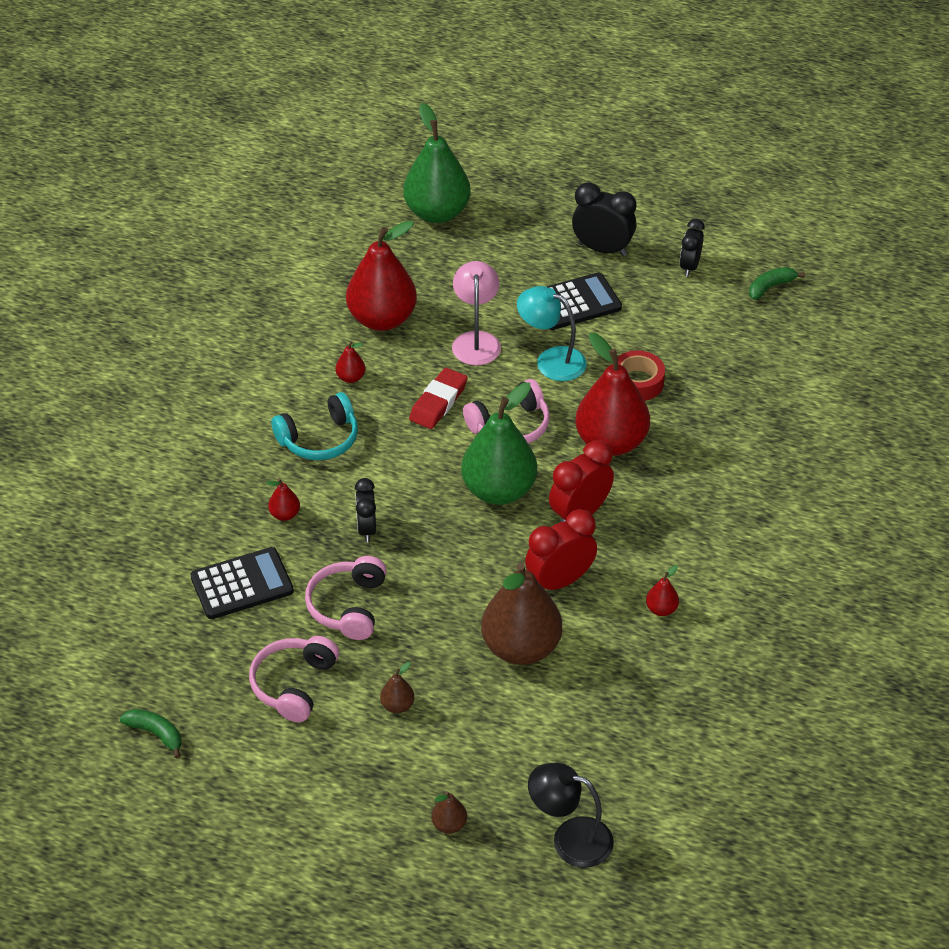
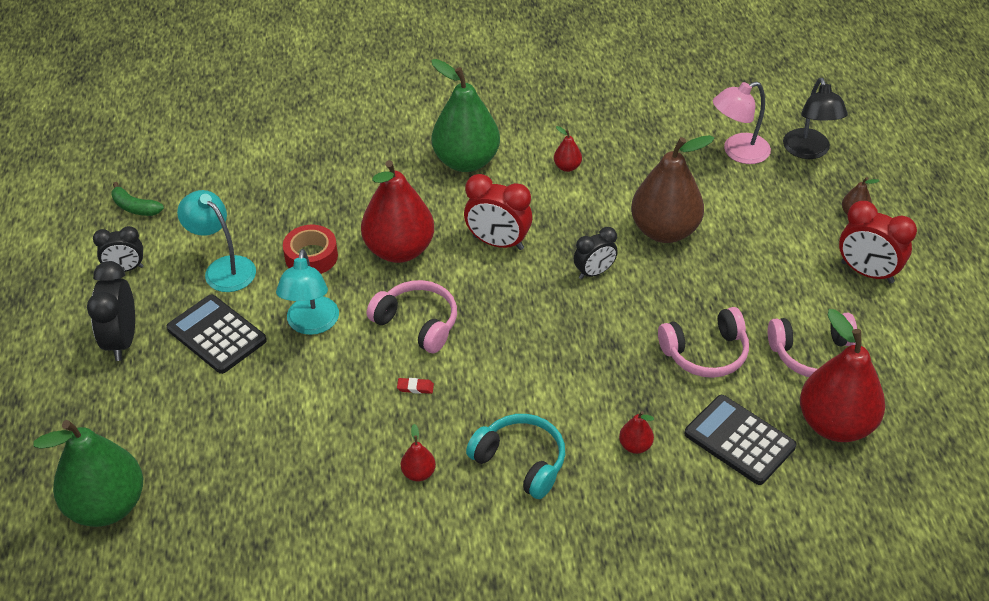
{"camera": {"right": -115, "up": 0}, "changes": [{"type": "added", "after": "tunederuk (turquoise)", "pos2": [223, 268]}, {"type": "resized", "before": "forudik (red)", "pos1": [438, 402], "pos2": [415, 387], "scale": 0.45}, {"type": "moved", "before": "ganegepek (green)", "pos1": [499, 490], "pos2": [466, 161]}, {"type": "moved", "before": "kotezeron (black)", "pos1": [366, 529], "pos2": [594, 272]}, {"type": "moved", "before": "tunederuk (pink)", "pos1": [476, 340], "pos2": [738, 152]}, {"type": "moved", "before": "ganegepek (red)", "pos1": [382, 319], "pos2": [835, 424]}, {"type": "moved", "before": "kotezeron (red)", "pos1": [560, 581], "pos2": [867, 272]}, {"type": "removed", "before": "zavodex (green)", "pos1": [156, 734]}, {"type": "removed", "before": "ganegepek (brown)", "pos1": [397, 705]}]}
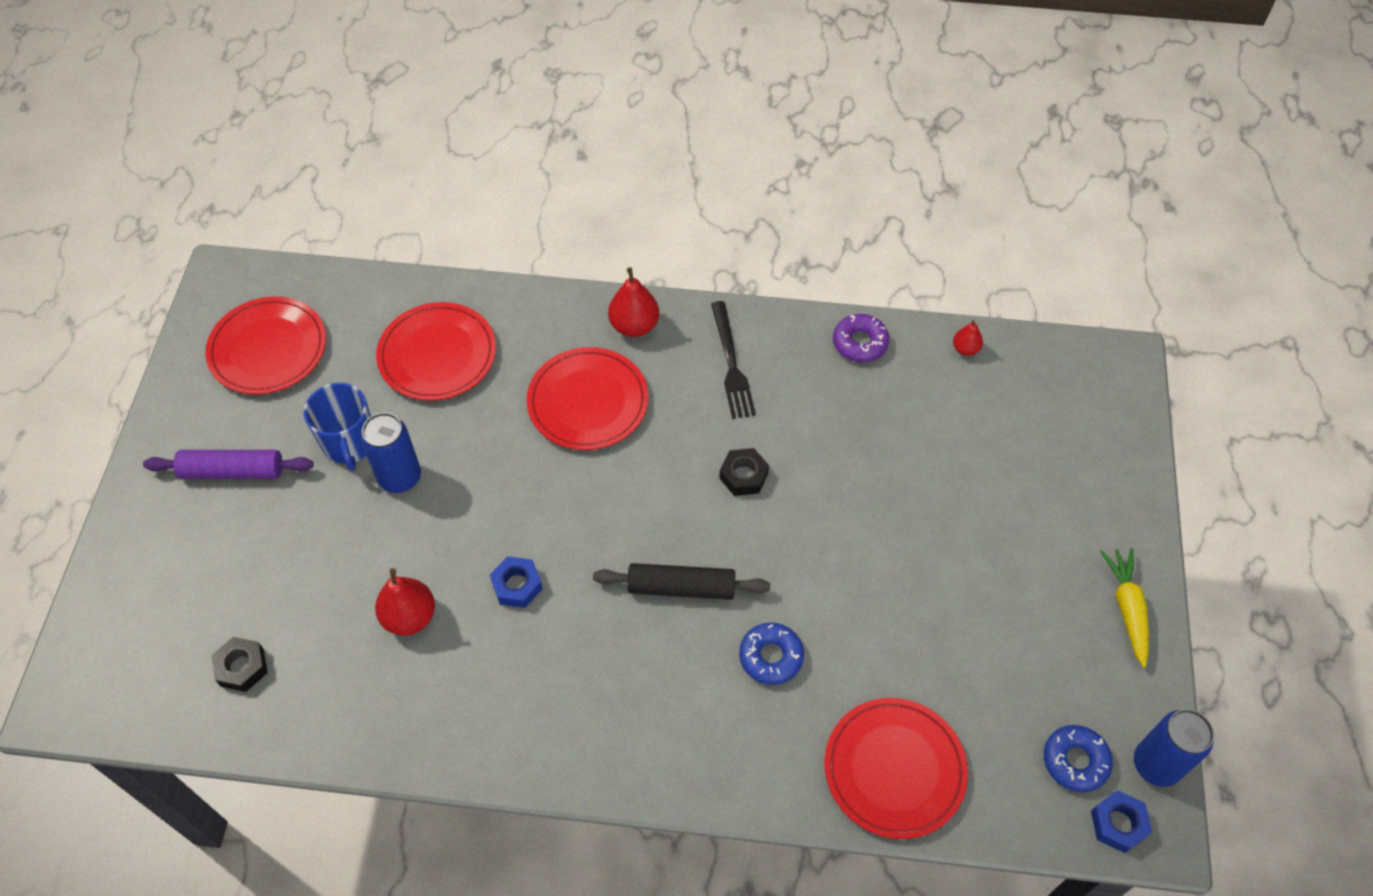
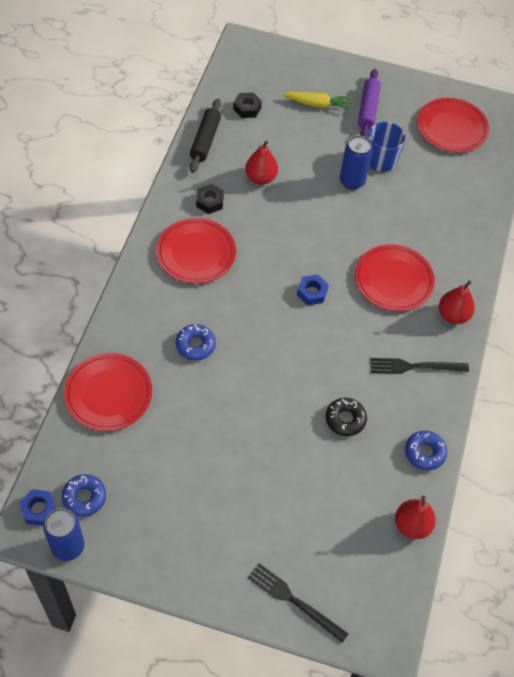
{"camera": {"right": 95, "up": 0}, "changes": [{"type": "moved", "before": "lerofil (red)", "pos1": [437, 355], "pos2": [196, 253]}, {"type": "moved", "before": "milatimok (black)", "pos1": [681, 587], "pos2": [205, 140]}, {"type": "moved", "before": "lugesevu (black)", "pos1": [743, 476], "pos2": [210, 202]}, {"type": "added", "after": "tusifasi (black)", "pos2": [294, 601]}, {"type": "moved", "before": "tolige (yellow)", "pos1": [1127, 608], "pos2": [318, 104]}, {"type": "moved", "before": "lugesevu (blue)", "pos1": [517, 585], "pos2": [312, 292]}, {"type": "added", "after": "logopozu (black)", "pos2": [345, 419]}, {"type": "resized", "before": "ganegepek (red)", "pos1": [965, 349], "pos2": [412, 525], "scale": 1.75}, {"type": "recoloured", "before": "logopozu (purple)", "after": "logopozu (blue)", "pos1": [860, 343], "pos2": [424, 453]}]}
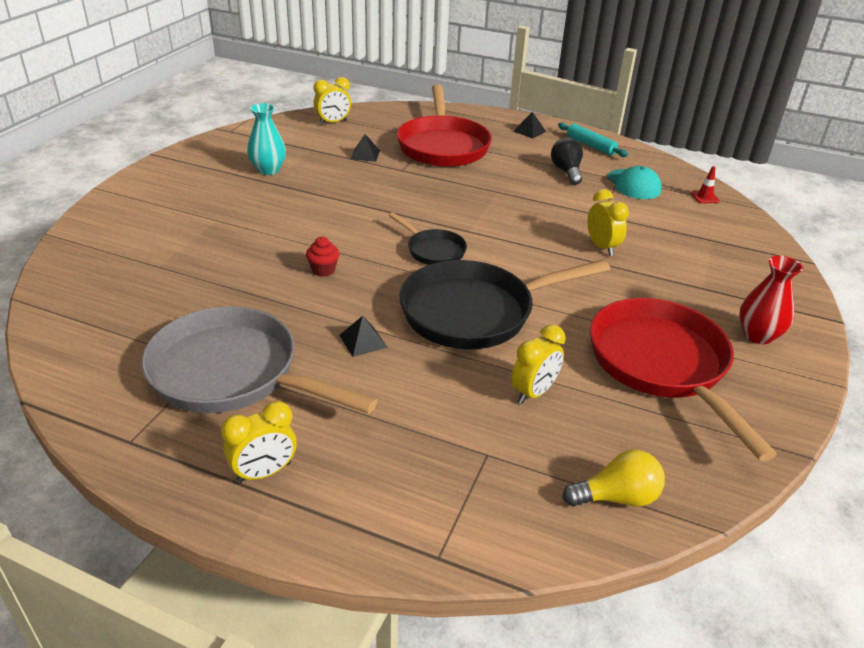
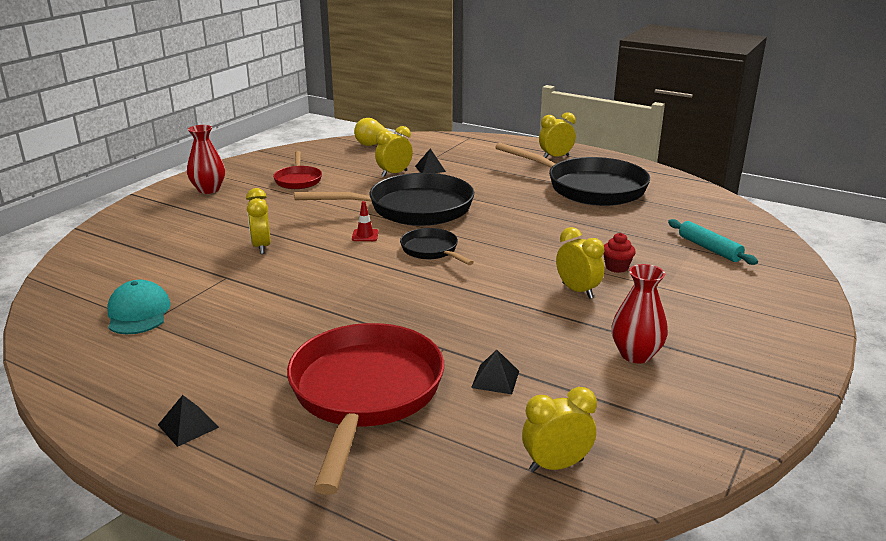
{"camera": {"right": -170, "up": -10}, "changes": [{"type": "resized", "before": "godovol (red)", "pos1": [662, 365], "pos2": [298, 180], "scale": 0.5}, {"type": "moved", "before": "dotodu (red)", "pos1": [704, 197], "pos2": [365, 235]}, {"type": "moved", "before": "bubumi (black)", "pos1": [363, 341], "pos2": [430, 169]}, {"type": "recoloured", "before": "godovol (grey)", "after": "godovol (black)", "pos1": [233, 374], "pos2": [589, 188]}, {"type": "added", "after": "kotezeron (yellow)", "pos2": [577, 291]}, {"type": "moved", "before": "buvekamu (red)", "pos1": [323, 270], "pos2": [616, 267]}, {"type": "recoloured", "before": "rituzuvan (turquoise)", "after": "rituzuvan (red)", "pos1": [268, 170], "pos2": [636, 355]}, {"type": "moved", "before": "milatimok (turquoise)", "pos1": [590, 145], "pos2": [709, 248]}, {"type": "removed", "before": "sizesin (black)", "pos1": [566, 171]}]}
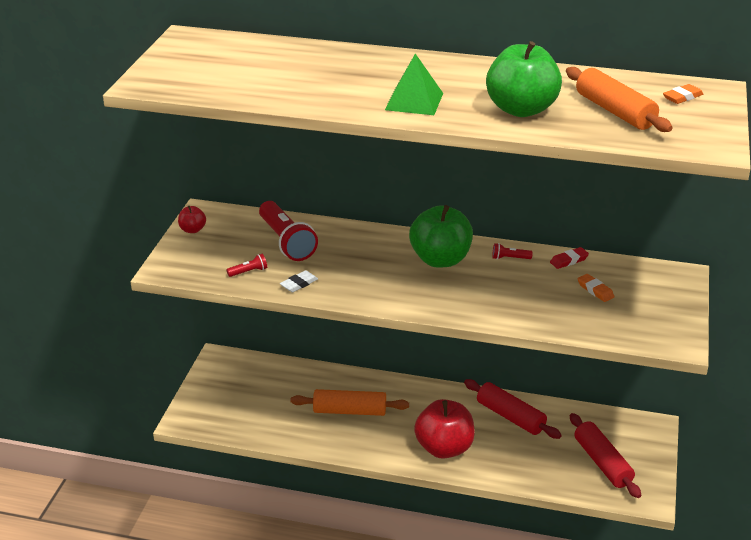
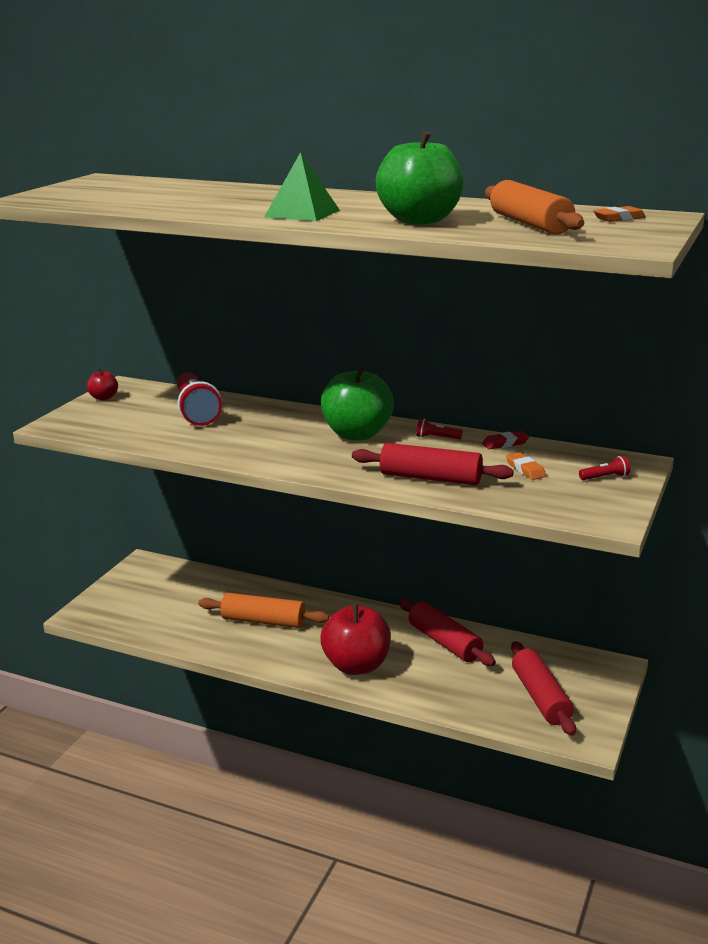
{"camera": {"right": 10, "up": -10}, "changes": [{"type": "added", "after": "milatimok (red)", "pos2": [430, 478]}, {"type": "moved", "before": "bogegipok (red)", "pos1": [249, 272], "pos2": [605, 477]}, {"type": "removed", "before": "forudik (white)", "pos1": [299, 284]}]}
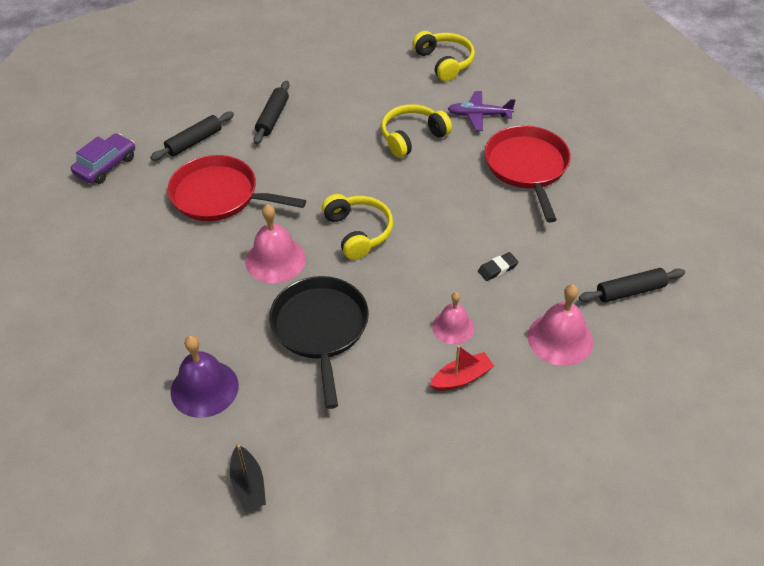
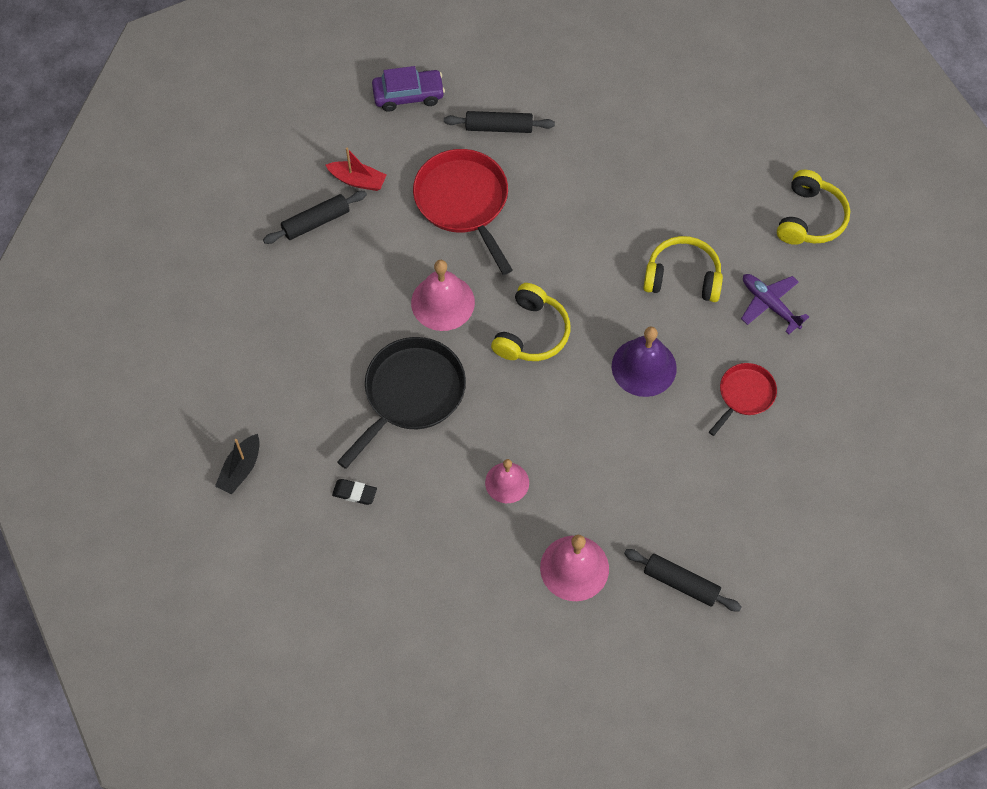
{"camera": {"right": 45, "up": 15}, "changes": [{"type": "moved", "before": "milatimok (black)", "pos1": [273, 118], "pos2": [316, 222]}, {"type": "moved", "before": "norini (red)", "pos1": [461, 378], "pos2": [357, 180]}, {"type": "moved", "before": "forudik (black)", "pos1": [497, 268], "pos2": [354, 493]}, {"type": "moved", "before": "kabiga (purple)", "pos1": [204, 388], "pos2": [644, 367]}, {"type": "resized", "before": "godovol (red)", "pos1": [527, 167], "pos2": [744, 395], "scale": 0.56}]}
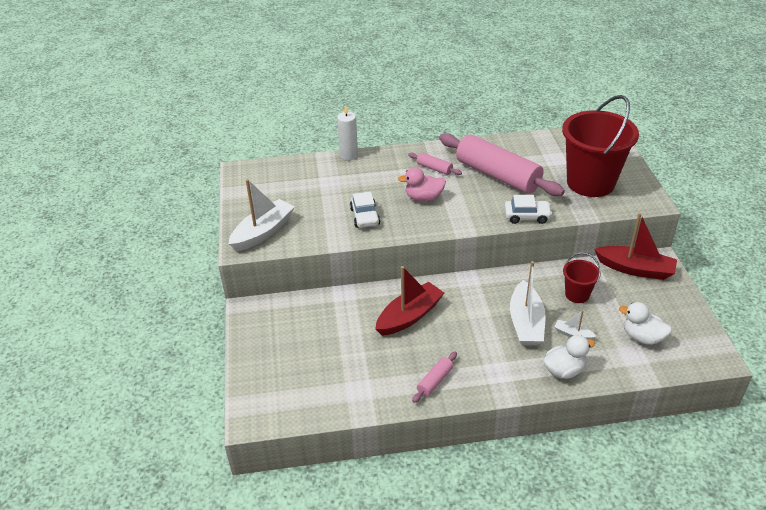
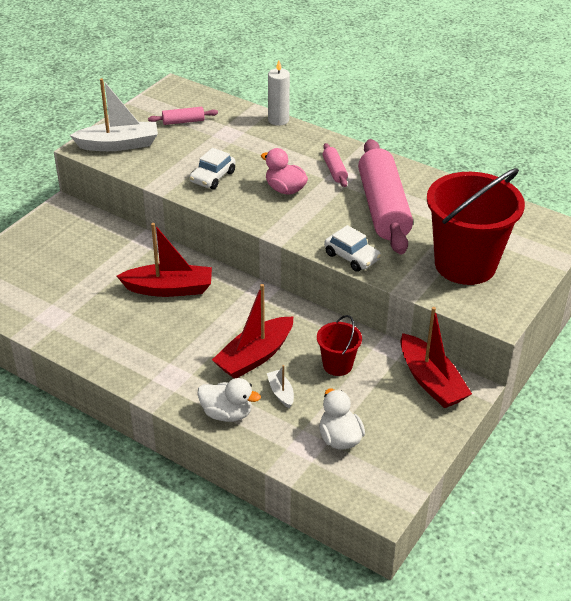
{"camera": {"right": 40, "up": 0}, "changes": [{"type": "moved", "before": "milatimok (pink)", "pos1": [435, 381], "pos2": [183, 121]}, {"type": "recoloured", "before": "norini (white)", "after": "norini (red)", "pos1": [526, 323], "pos2": [255, 356]}]}
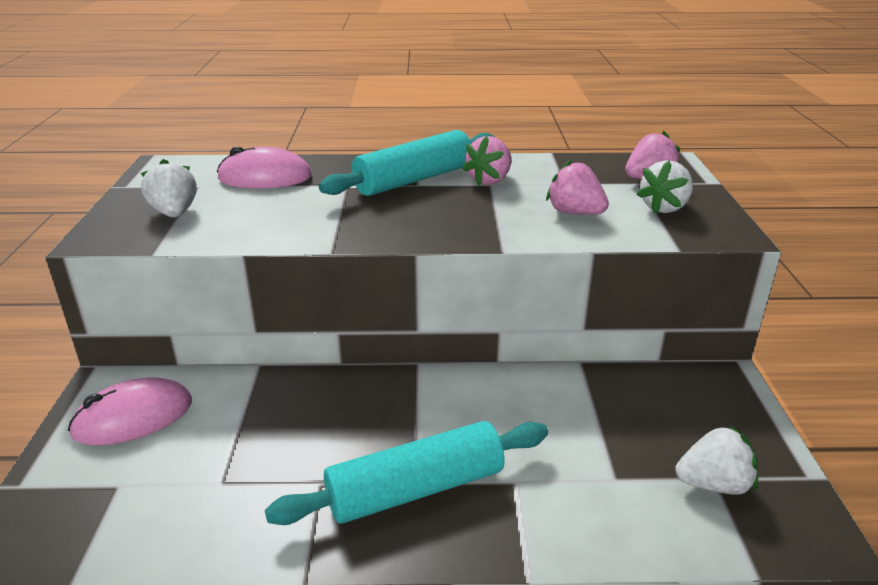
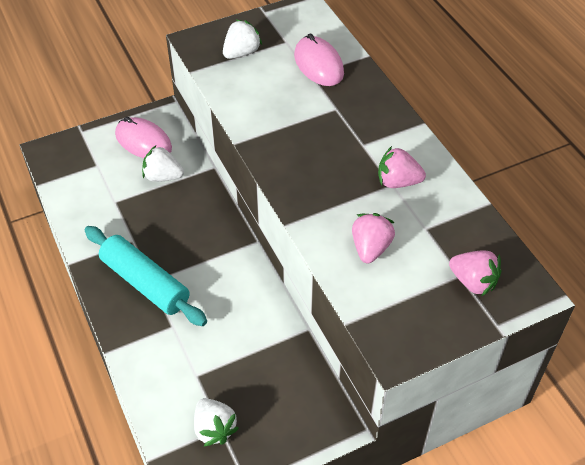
{"camera": {"right": 65, "up": 20}, "changes": [{"type": "moved", "before": "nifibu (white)", "pos1": [664, 208], "pos2": [163, 176]}, {"type": "removed", "before": "milatimok (turquoise)", "pos1": [414, 180]}]}
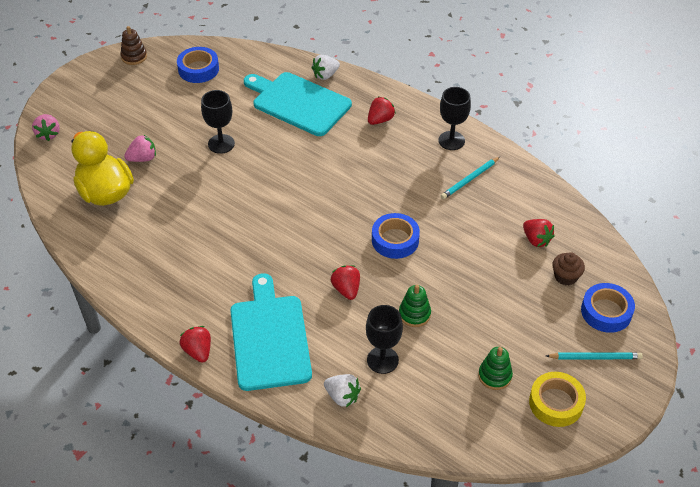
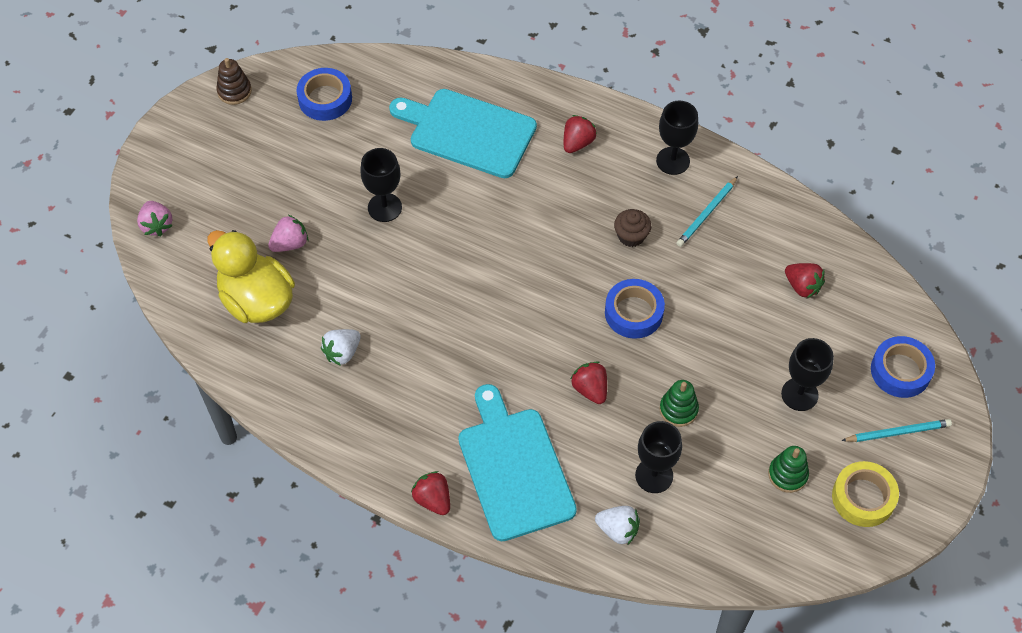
{"camera": {"right": -10, "up": 10}, "changes": [{"type": "moved", "before": "nifibu (white)", "pos1": [325, 75], "pos2": [342, 353]}, {"type": "moved", "before": "buvekamu (brown)", "pos1": [565, 276], "pos2": [631, 236]}, {"type": "added", "after": "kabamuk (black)", "pos2": [799, 394]}]}
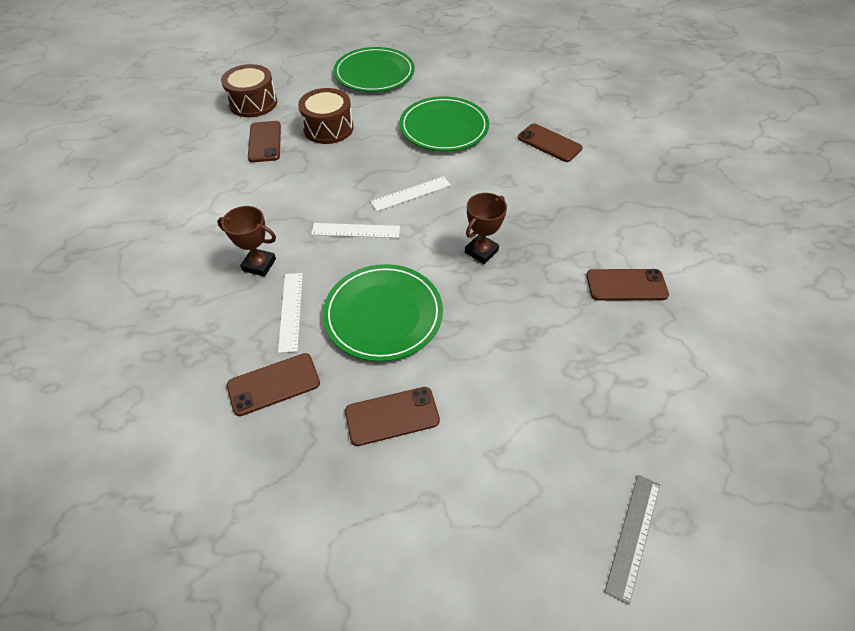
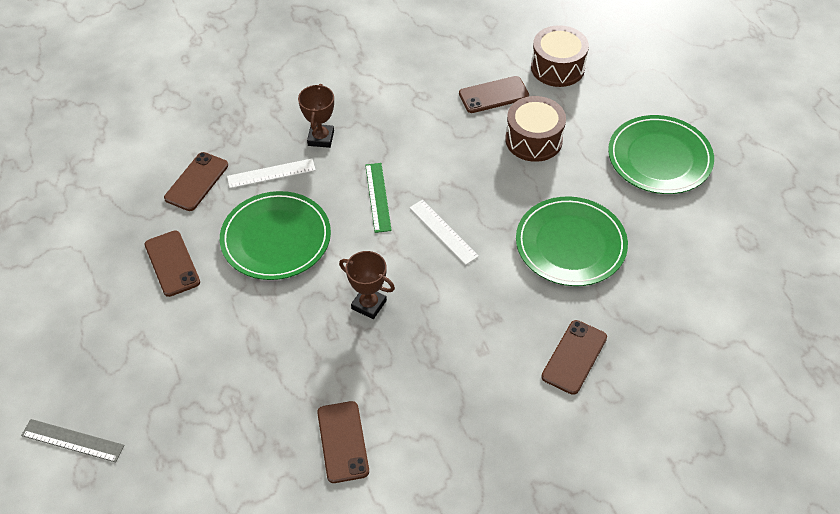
{"camera": {"right": 80, "up": 0}, "changes": [{"type": "turned", "before": "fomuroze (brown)", "pos1": [274, 384], "pos2": [196, 182], "turn": 60}, {"type": "recoloured", "before": "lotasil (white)", "after": "lotasil (green)", "pos1": [356, 231], "pos2": [378, 197]}]}
